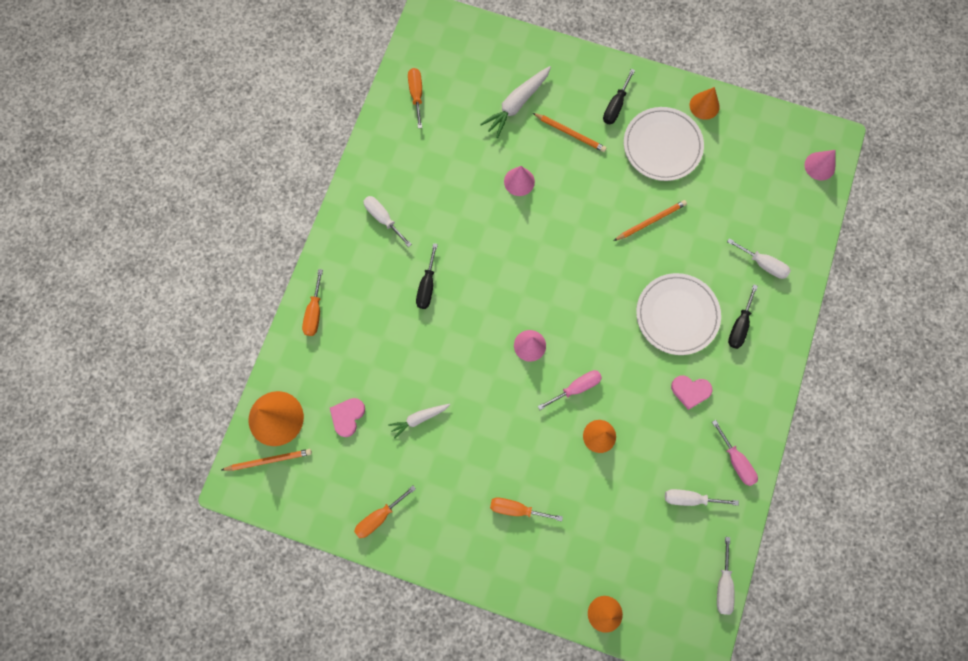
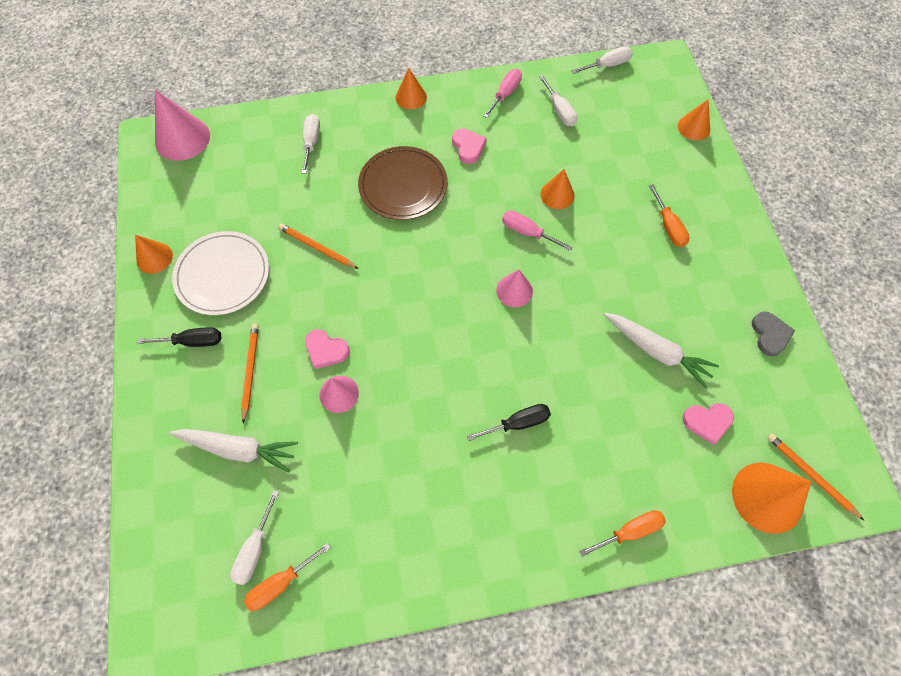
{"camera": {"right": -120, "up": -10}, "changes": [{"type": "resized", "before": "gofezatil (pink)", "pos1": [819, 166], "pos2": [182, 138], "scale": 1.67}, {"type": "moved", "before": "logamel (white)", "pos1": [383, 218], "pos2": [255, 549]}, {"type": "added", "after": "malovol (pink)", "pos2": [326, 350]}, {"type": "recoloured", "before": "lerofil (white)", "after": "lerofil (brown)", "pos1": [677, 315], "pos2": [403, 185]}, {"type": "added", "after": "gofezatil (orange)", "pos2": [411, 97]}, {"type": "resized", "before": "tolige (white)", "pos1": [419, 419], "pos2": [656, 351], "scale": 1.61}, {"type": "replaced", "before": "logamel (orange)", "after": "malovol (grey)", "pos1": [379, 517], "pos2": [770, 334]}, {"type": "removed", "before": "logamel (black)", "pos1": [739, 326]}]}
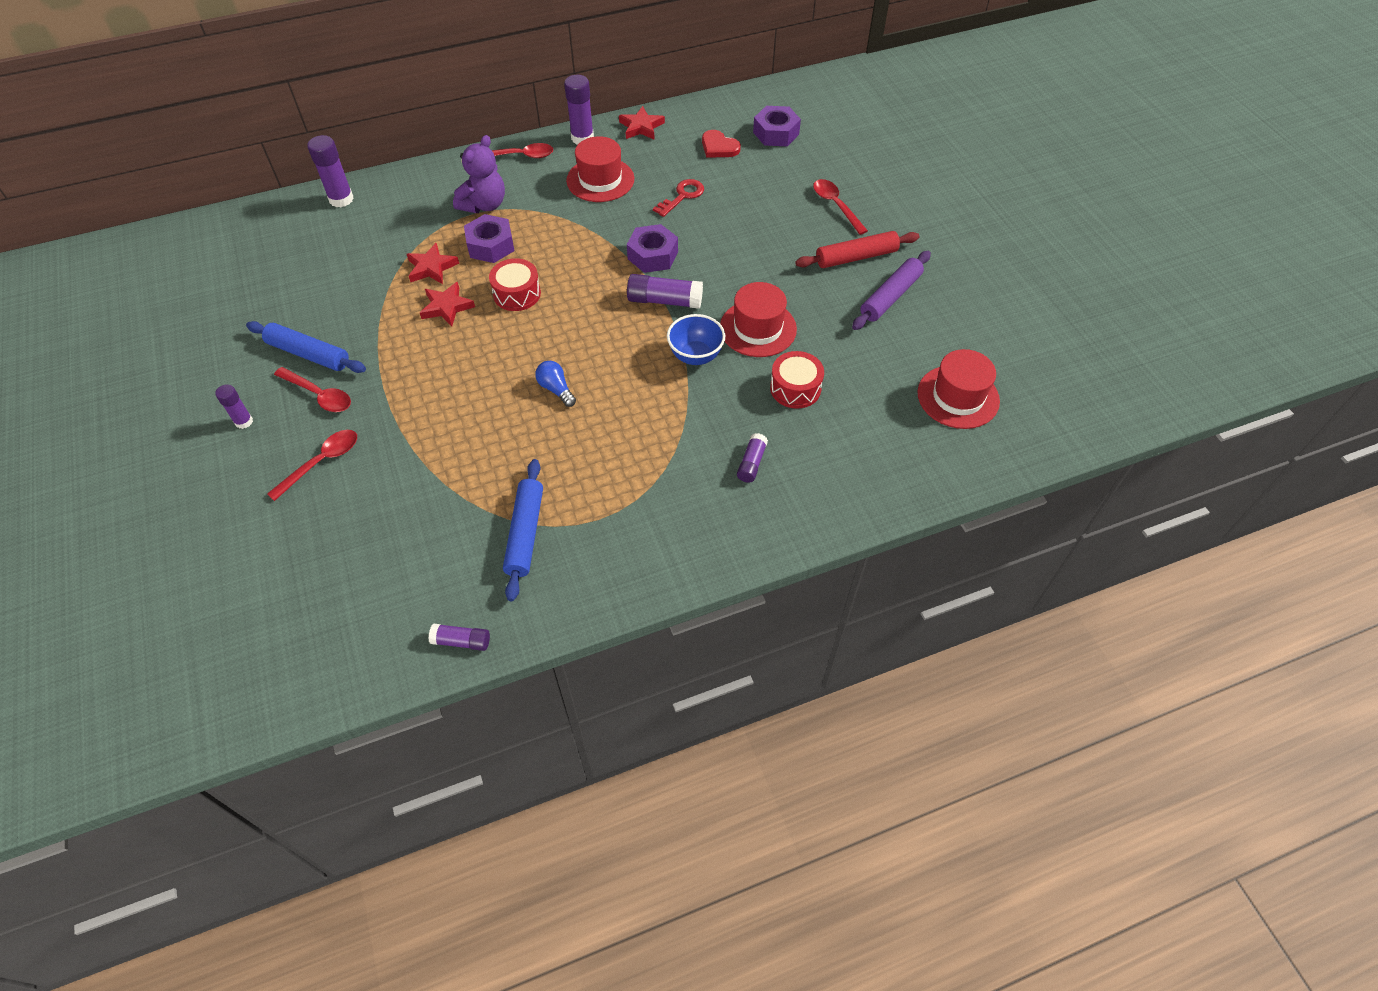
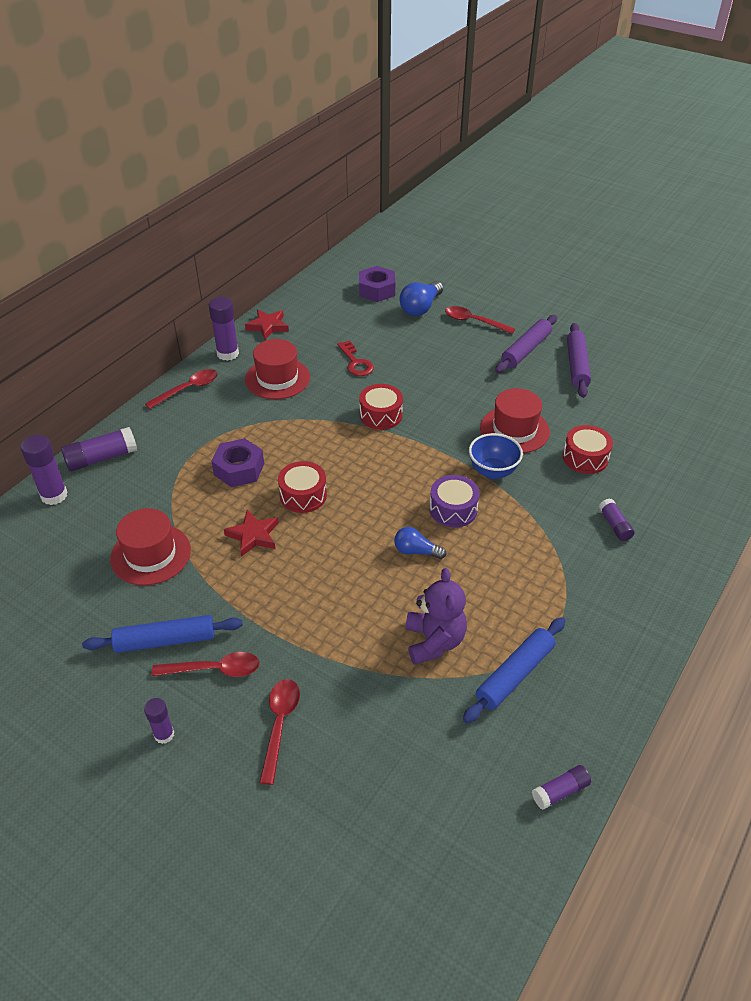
{"camera": {"right": -35, "up": -10}, "changes": [{"type": "moved", "before": "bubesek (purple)", "pos1": [665, 301], "pos2": [101, 458]}, {"type": "moved", "before": "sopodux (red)", "pos1": [958, 397], "pos2": [150, 554]}, {"type": "turned", "before": "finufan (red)", "pos1": [682, 196], "pos2": [356, 362], "turn": 150}, {"type": "replaced", "before": "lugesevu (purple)", "after": "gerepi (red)", "pos1": [653, 255], "pos2": [381, 415]}, {"type": "added", "after": "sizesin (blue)", "pos2": [420, 308]}, {"type": "moved", "before": "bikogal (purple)", "pos1": [484, 205], "pos2": [434, 641]}, {"type": "added", "after": "gerepi (purple)", "pos2": [453, 509]}, {"type": "turned", "before": "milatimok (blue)", "pos1": [525, 533], "pos2": [514, 675], "turn": 75}, {"type": "recoloured", "before": "milatimok (red)", "after": "milatimok (purple)", "pos1": [856, 257], "pos2": [526, 350]}, {"type": "removed", "before": "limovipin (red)", "pos1": [431, 267]}, {"type": "removed", "before": "malovol (red)", "pos1": [719, 147]}]}
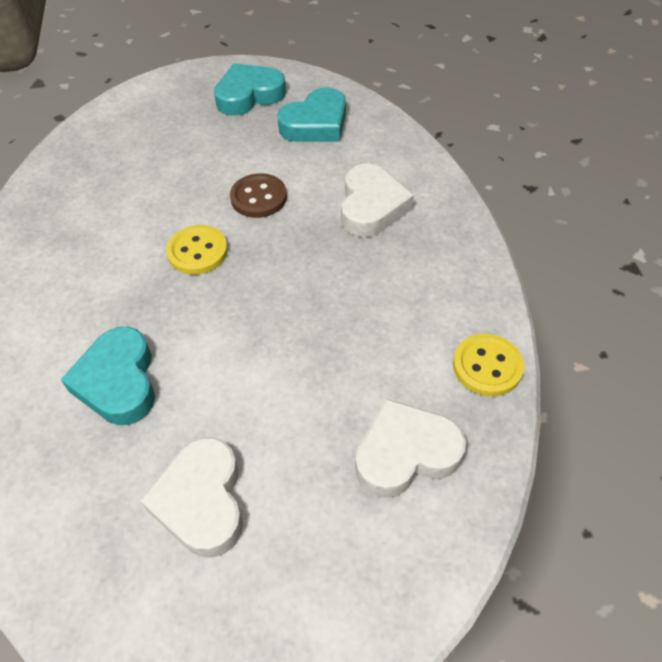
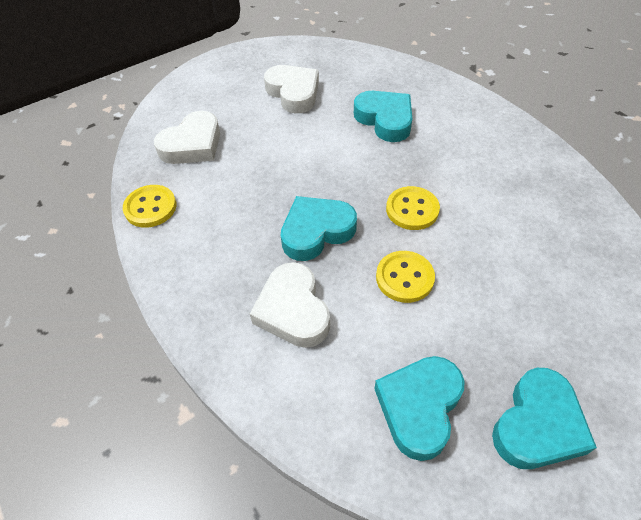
{"camera": {"right": 155, "up": 0}, "changes": [{"type": "added", "after": "malovol (turquoise)", "pos2": [316, 231]}, {"type": "recoloured", "before": "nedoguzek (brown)", "after": "nedoguzek (yellow)", "pos1": [258, 197], "pos2": [404, 278]}]}
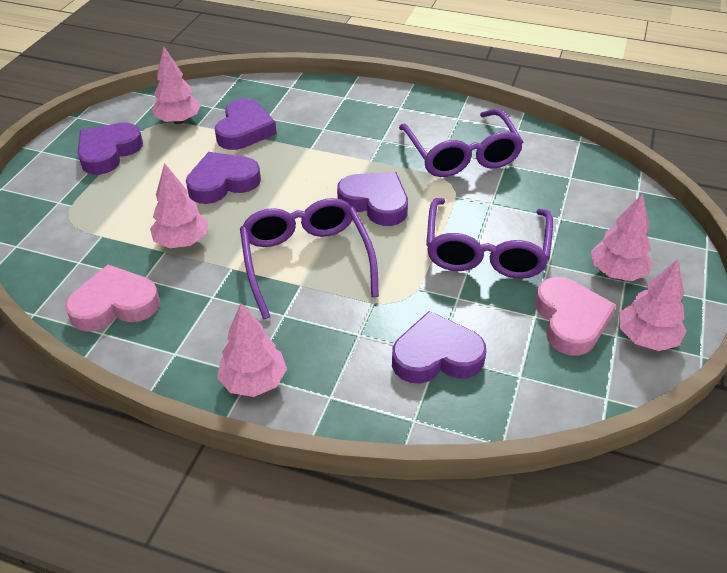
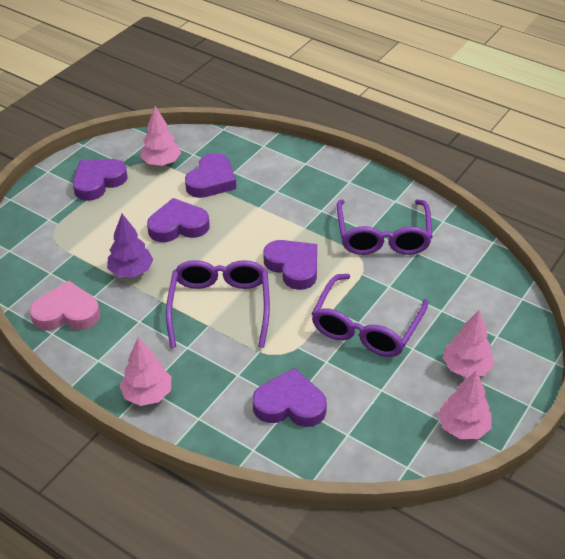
{"camera": {"right": 15, "up": 0}, "changes": [{"type": "recoloured", "before": "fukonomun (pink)", "after": "fukonomun (purple)", "pos1": [182, 242], "pos2": [131, 271]}, {"type": "removed", "before": "malovol (pink)", "pos1": [570, 320]}]}
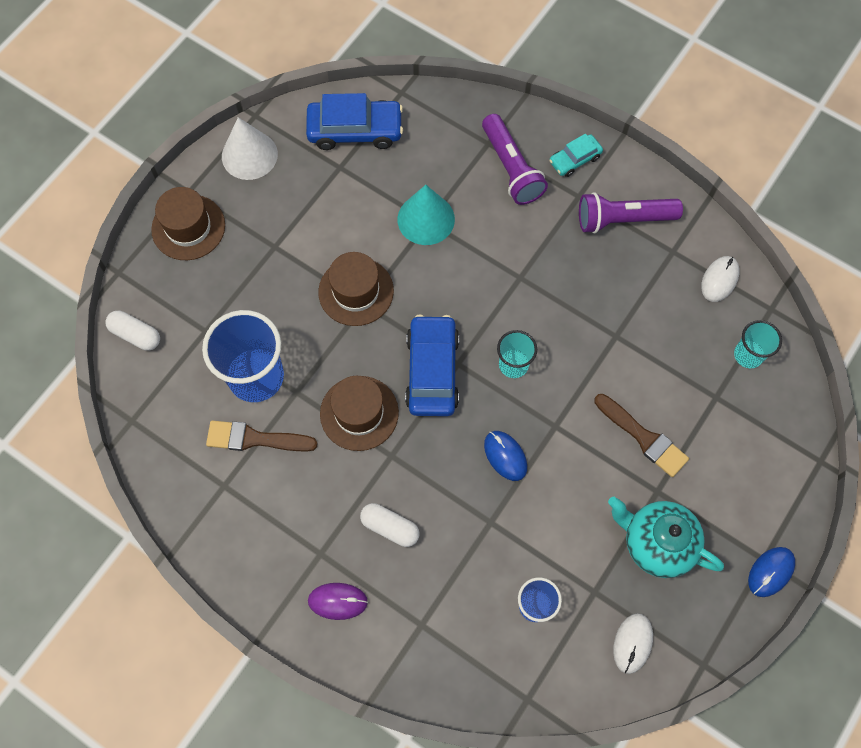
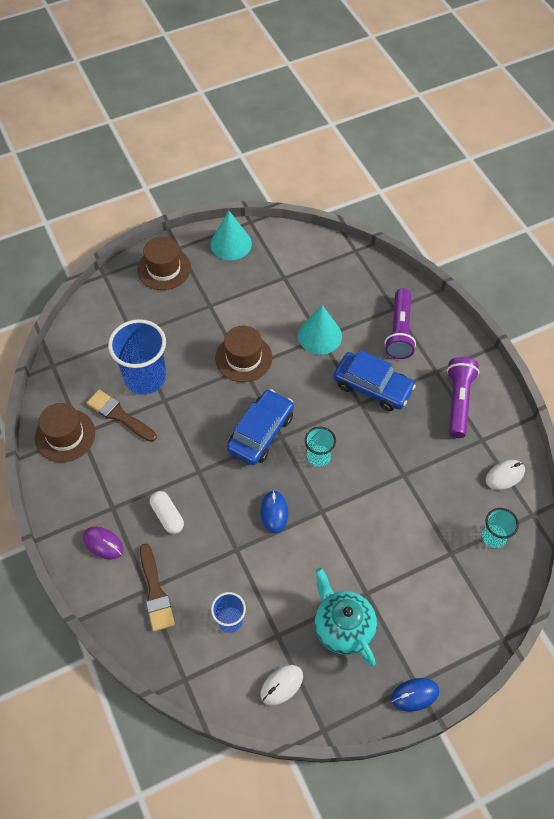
{"camera": {"right": 30, "up": -10}, "changes": [{"type": "moved", "before": "sopodux (brown)", "pos1": [359, 413], "pos2": [65, 435]}, {"type": "moved", "before": "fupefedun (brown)", "pos1": [643, 437], "pos2": [155, 592]}, {"type": "recoloured", "before": "gofezatil (white)", "after": "gofezatil (turquoise)", "pos1": [249, 155], "pos2": [231, 244]}, {"type": "moved", "before": "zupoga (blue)", "pos1": [355, 130], "pos2": [372, 386]}, {"type": "turned", "before": "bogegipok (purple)", "pos1": [623, 219], "pos2": [458, 401], "turn": 75}, {"type": "removed", "before": "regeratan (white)", "pos1": [136, 335]}, {"type": "removed", "before": "zupoga (turquoise)", "pos1": [575, 159]}]}
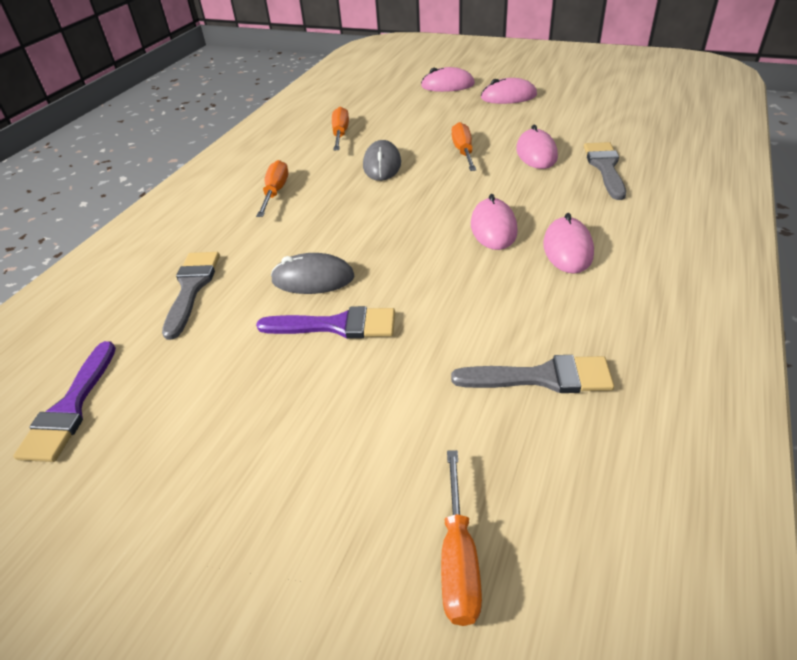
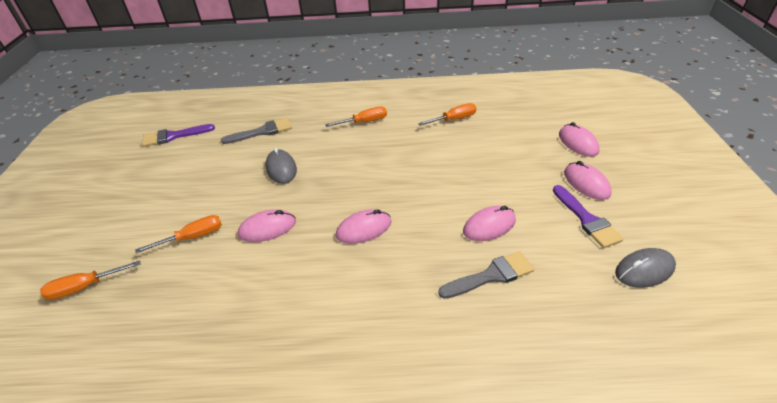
{"camera": {"right": 65, "up": 0}, "changes": [{"type": "moved", "before": "logamel (orange)", "pos1": [463, 152], "pos2": [192, 237]}, {"type": "moved", "before": "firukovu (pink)", "pos1": [567, 249], "pos2": [267, 228]}, {"type": "moved", "before": "fupefedun (purple)", "pos1": [337, 325], "pos2": [586, 219]}, {"type": "moved", "before": "firukovu (grey)", "pos1": [382, 165], "pos2": [644, 270]}, {"type": "removed", "before": "fupefedun (grey)", "pos1": [542, 377]}]}
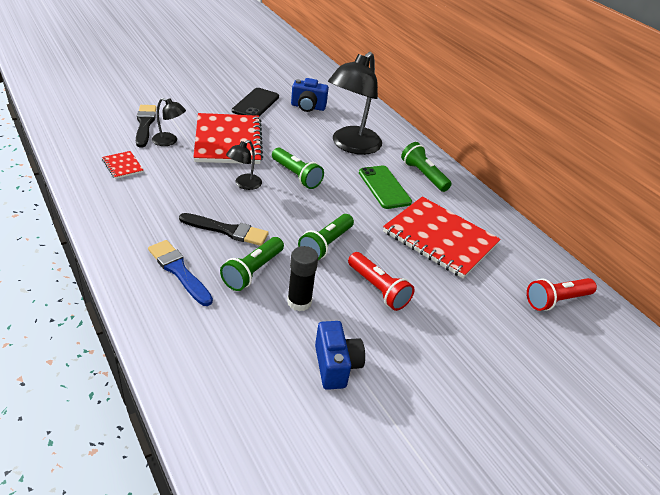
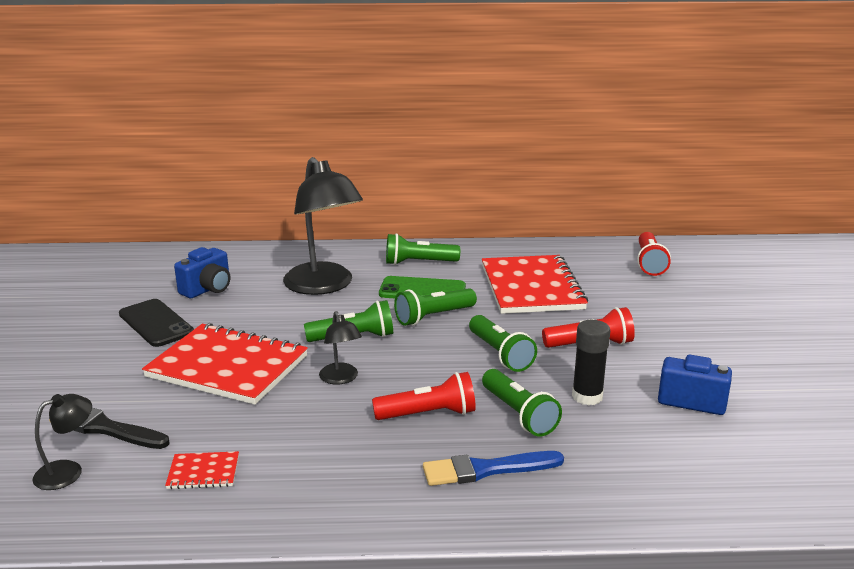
{"camera": {"right": -55, "up": -15}, "changes": [{"type": "moved", "before": "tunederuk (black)", "pos1": [169, 141], "pos2": [68, 471]}, {"type": "replaced", "before": "fupefedun (black)", "after": "bogegipok (red)", "pos1": [227, 230], "pos2": [428, 414]}, {"type": "added", "after": "bogegipok (green)", "pos2": [433, 317]}, {"type": "turned", "before": "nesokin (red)", "pos1": [440, 238], "pos2": [531, 287], "turn": -75}]}
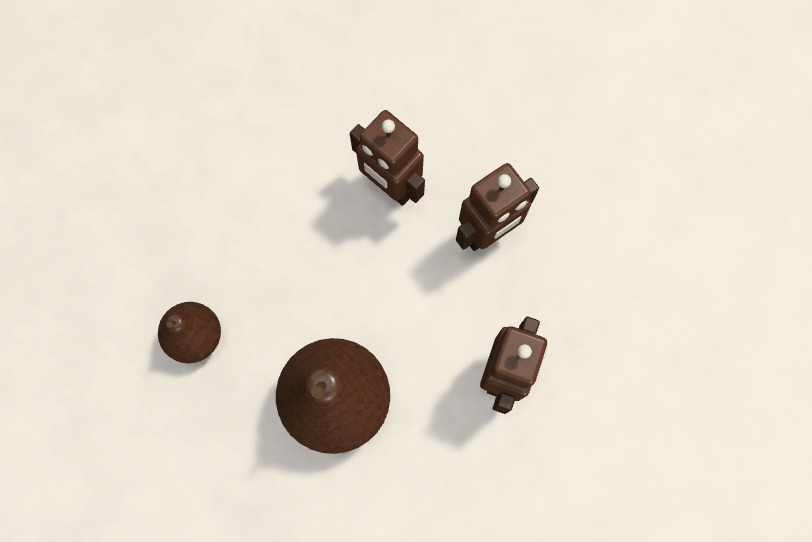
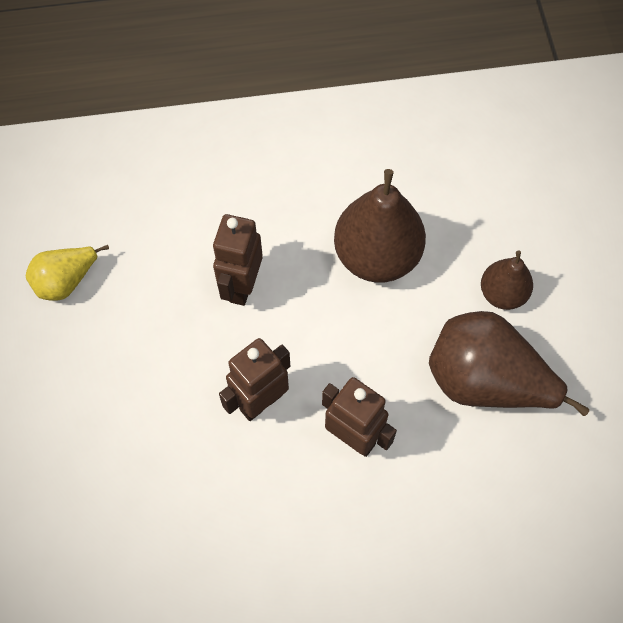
{"camera": {"right": 175, "up": -10}, "changes": [{"type": "added", "after": "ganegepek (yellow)", "pos2": [66, 281]}, {"type": "added", "after": "ganegepek (brown)", "pos2": [485, 381]}]}
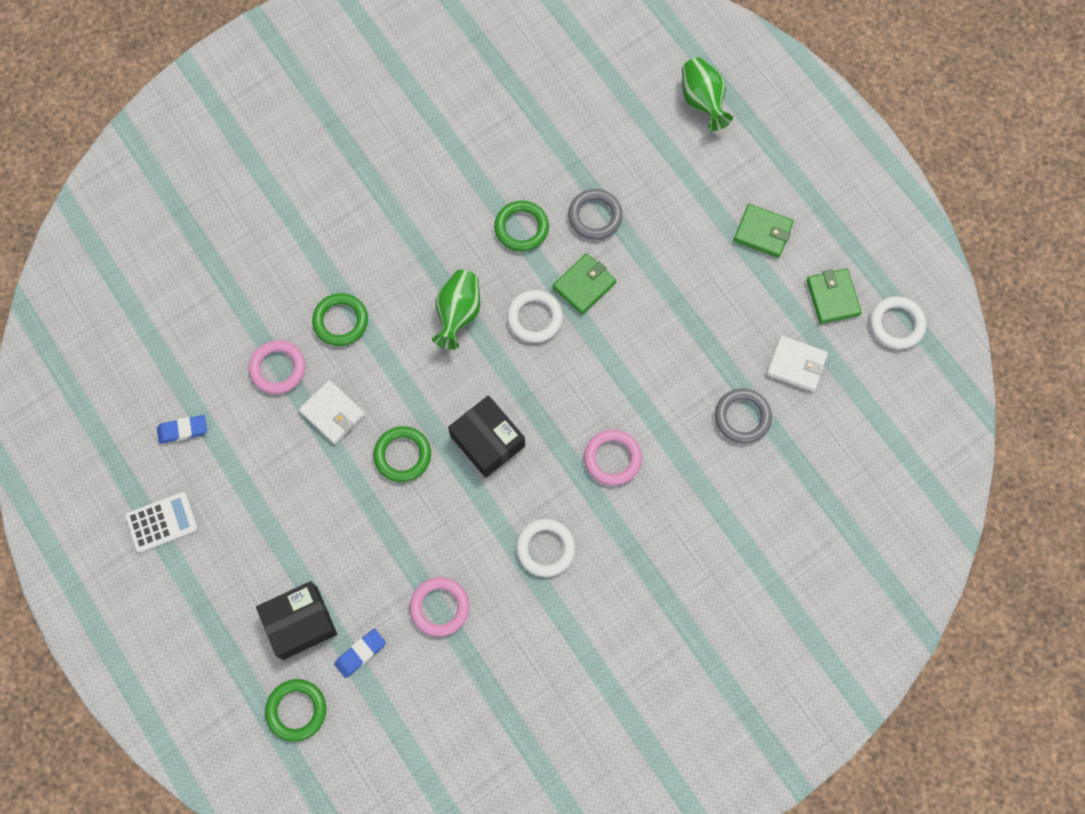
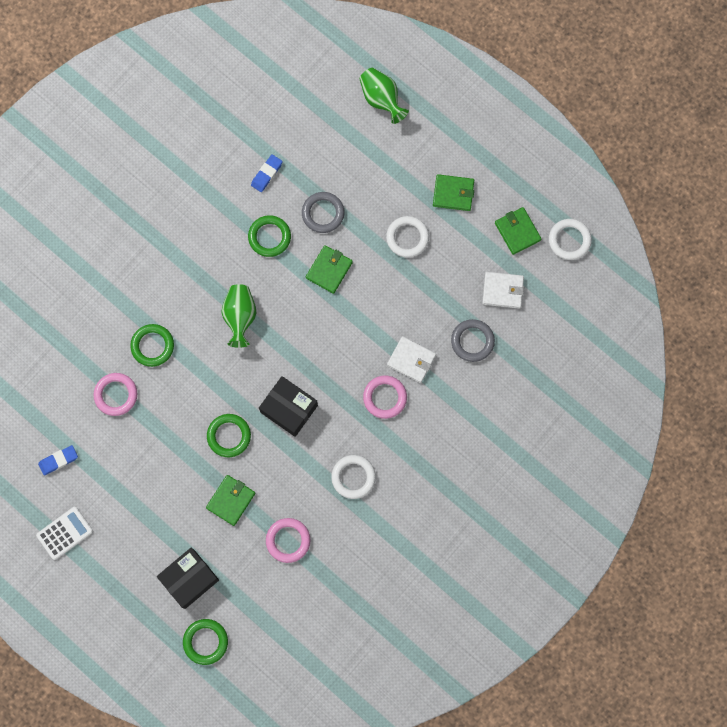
{"camera": {"right": -15, "up": 5}, "changes": [{"type": "added", "after": "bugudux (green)", "pos2": [231, 500]}, {"type": "moved", "before": "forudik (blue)", "pos1": [360, 653], "pos2": [266, 174]}, {"type": "moved", "before": "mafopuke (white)", "pos1": [534, 318], "pos2": [407, 238]}, {"type": "moved", "before": "bugudux (white)", "pos1": [332, 413], "pos2": [411, 360]}]}
